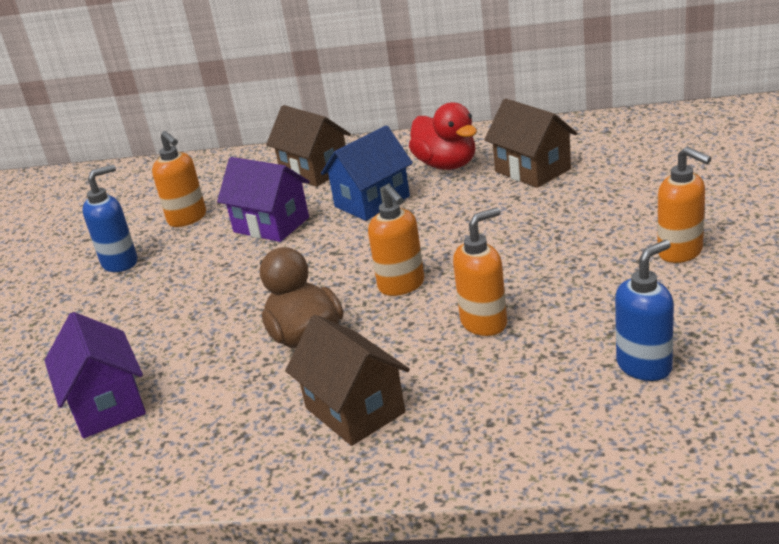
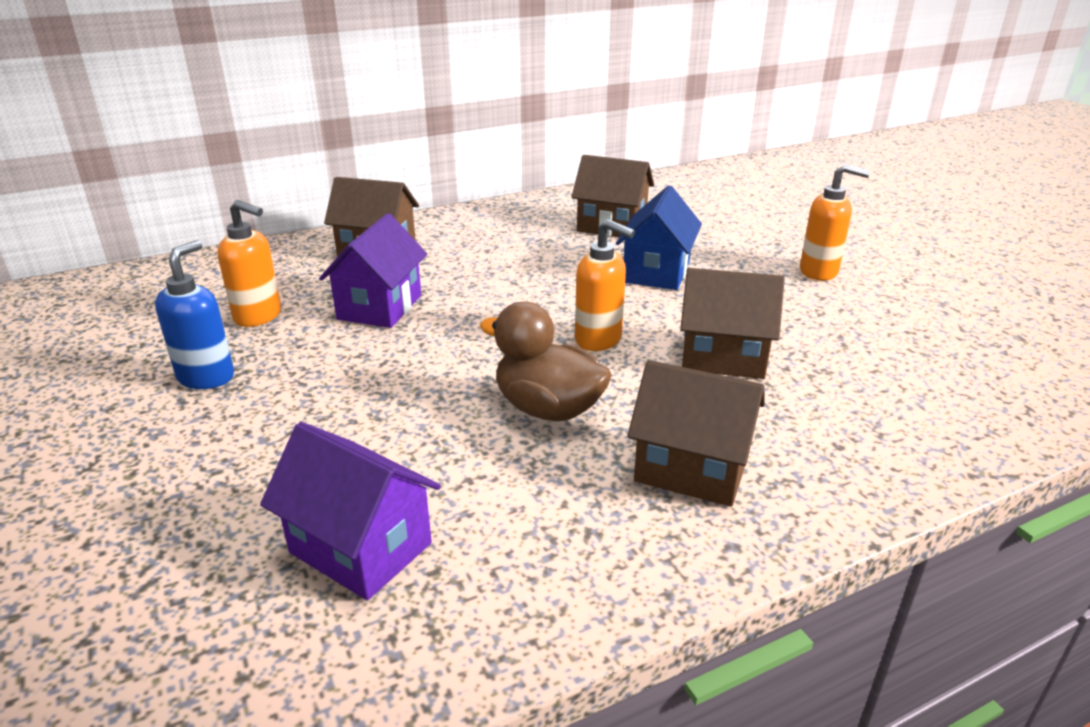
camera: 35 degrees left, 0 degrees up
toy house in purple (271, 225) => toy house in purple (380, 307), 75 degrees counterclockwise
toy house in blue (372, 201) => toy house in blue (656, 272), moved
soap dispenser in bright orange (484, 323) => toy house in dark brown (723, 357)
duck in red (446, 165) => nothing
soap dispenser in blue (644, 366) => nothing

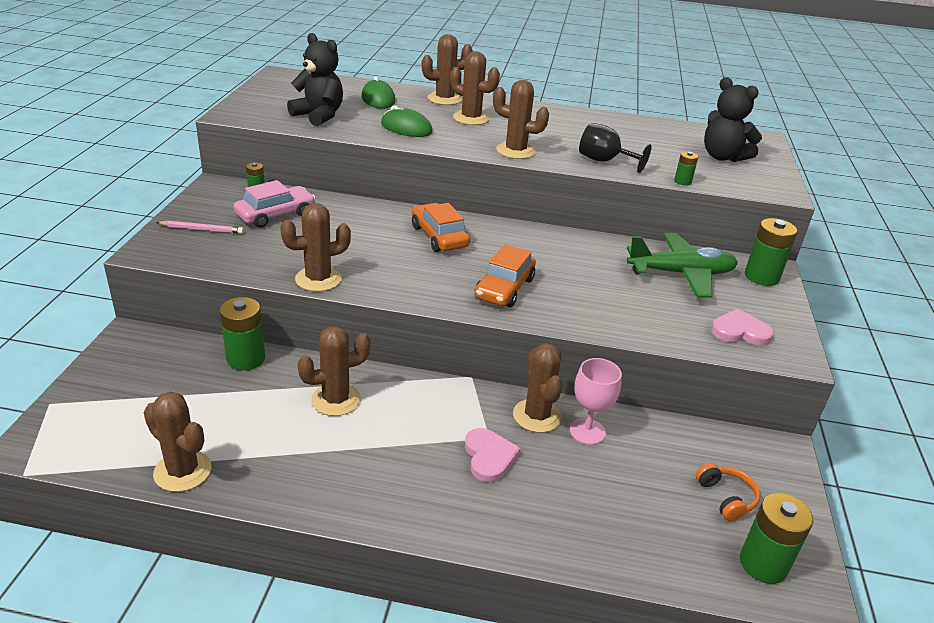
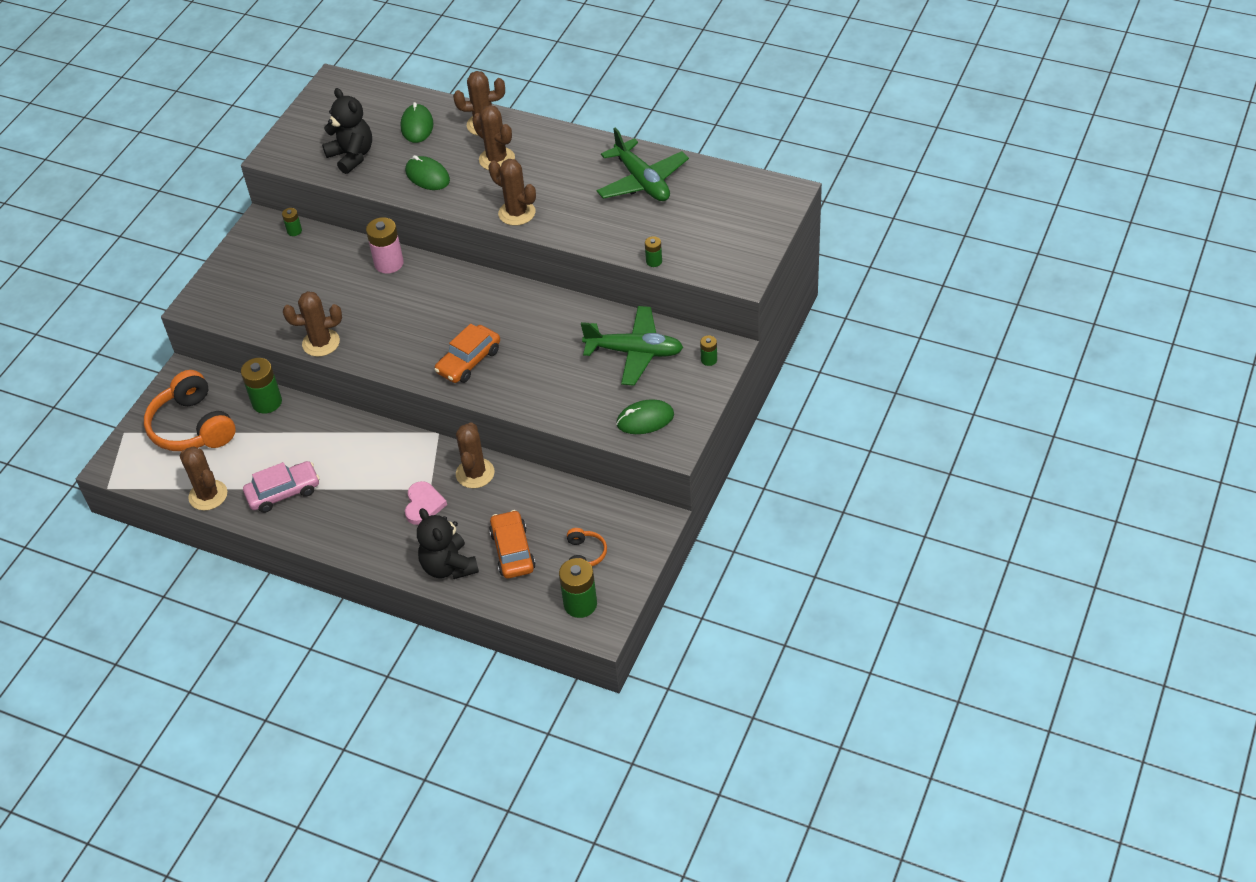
camera: 20 degrees right, 15 degrees up
nothing => headphones in bright orange (192, 427)
car in rosy (275, 214) => car in rosy (283, 492), moved
nothing => AA battery in rosy (389, 263)
teddy bear in ebony (723, 157) => teddy bear in ebony (449, 566), moved
car in bright orange (439, 236) => car in bright orange (512, 551), moved
nothing => aeroplane in leaf-green (642, 181)
heart shape in rosy (740, 331) => mouse in leaf-green (645, 419)
AA battery in leaf-green (761, 277) => AA battery in leaf-green (709, 360), x0.52
pencil in rosy (202, 229) => nothing
saguaro cactus in dark brown (336, 400) => nothing
goblet in rosy (587, 431) => nothing
goblet in ebony (604, 161) => nothing

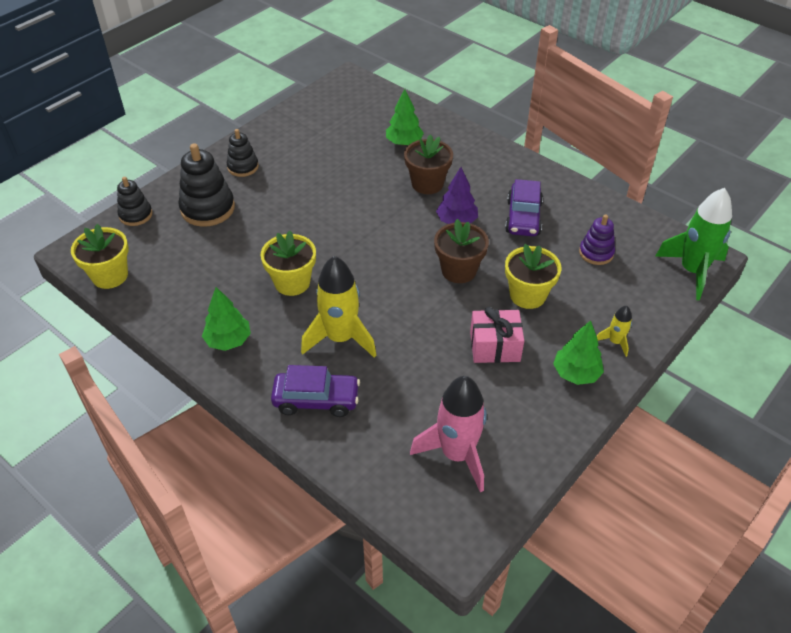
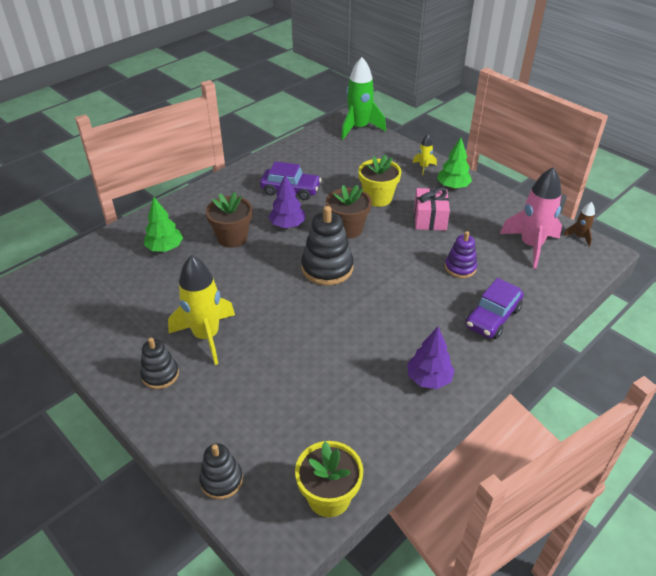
camera: 85 degrees left, 5 degrees down
toy rocket in golden (340, 338) => toy rocket in golden (206, 336), moved
stacking toy in ebony (208, 208) => stacking toy in ebony (327, 268), moved
tree in leaf-green (228, 341) => tree in purple (429, 379)
stacking toy in purple (596, 253) => stacking toy in purple (460, 267), moved
car in purple (316, 400) => car in purple (492, 318), 150 degrees counterclockwise
nothing => toy rocket in dark brown (579, 237)
flower pot in golden (292, 282) => nothing

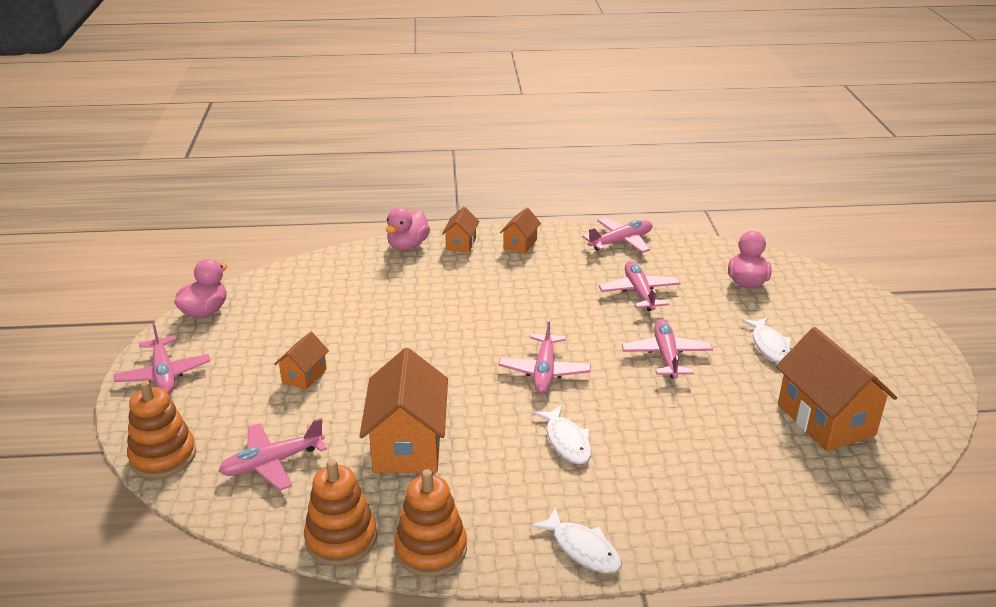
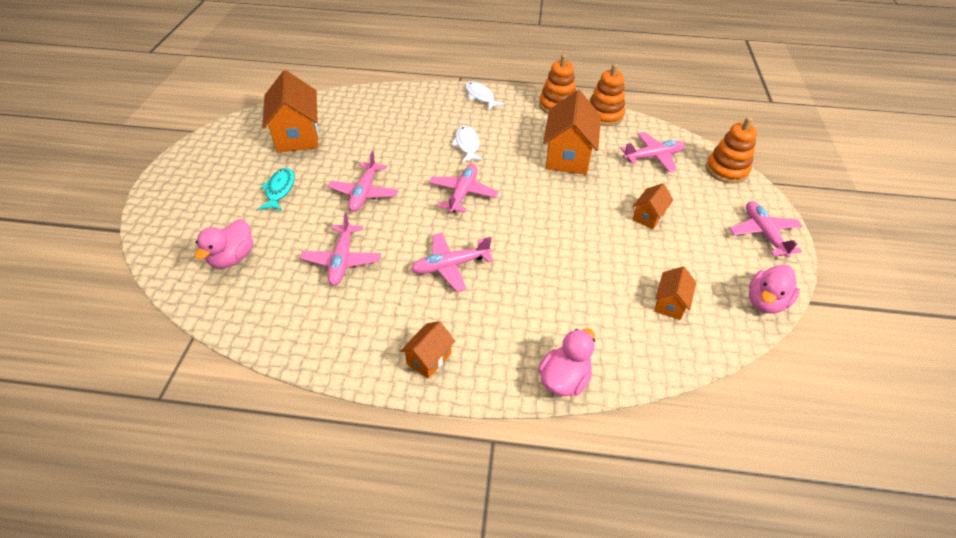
camera: 170 degrees left, 15 degrees up
fish figure in pure white (769, 346) => fish figure in aqua (279, 190)
aeroplane in rosy (621, 242) => aeroplane in rosy (450, 266), moved
toy house in bright orange (461, 244) => toy house in bright orange (670, 303), moved

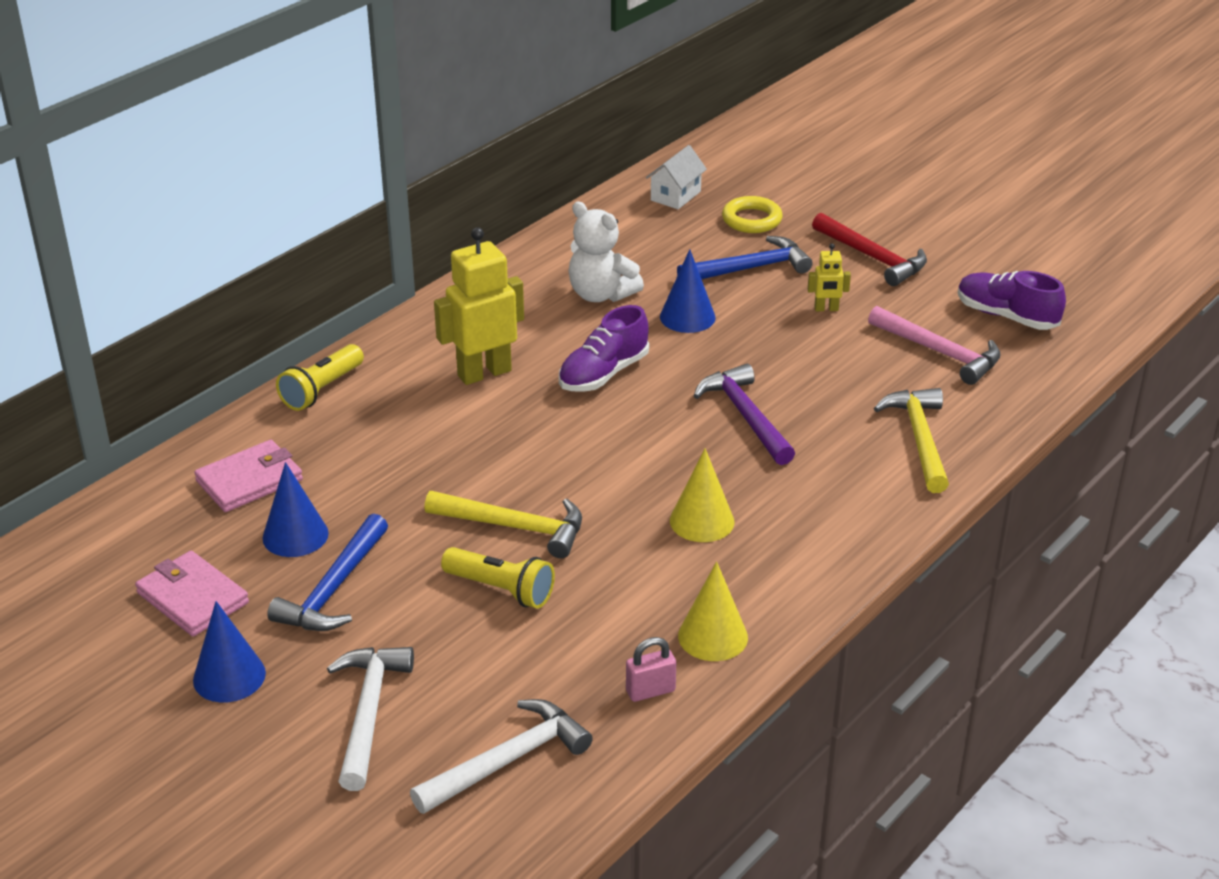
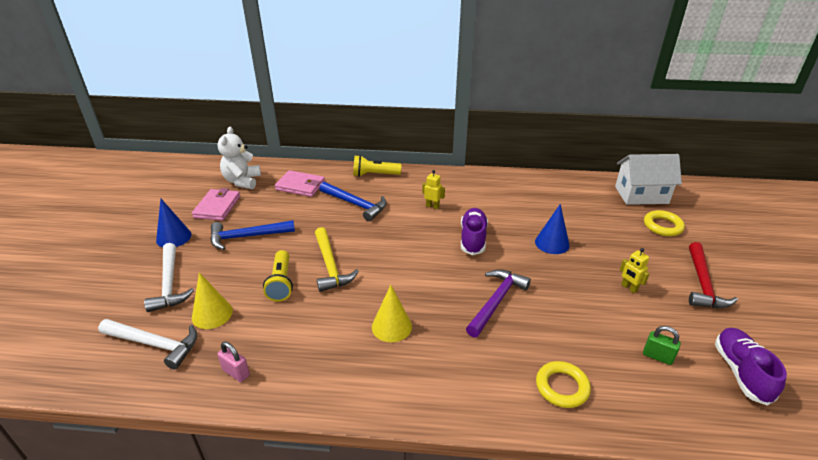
camera: 55 degrees right, 0 degrees up
claw hammer in pure white (369, 712) => claw hammer in pure white (169, 284), 105 degrees clockwise
cone in golden (713, 636) => cone in golden (212, 314), moved
teddy bear in pure white (601, 294) => teddy bear in pure white (242, 181), moved
claw hammer in blue (750, 269) => claw hammer in blue (356, 204), moved
toy robot in golden (484, 373) => toy robot in golden (432, 206), x0.47
sneaker in purple (603, 374) => sneaker in purple (473, 239), 90 degrees clockwise
claw hammer in golden (919, 439) => torus in golden (562, 387)
toy house in pure white (675, 196) => toy house in pure white (641, 195), x1.67
claw hammer in rosy (940, 353) => padlock in leaf-green (657, 356)
cone in blue (295, 535) => nothing

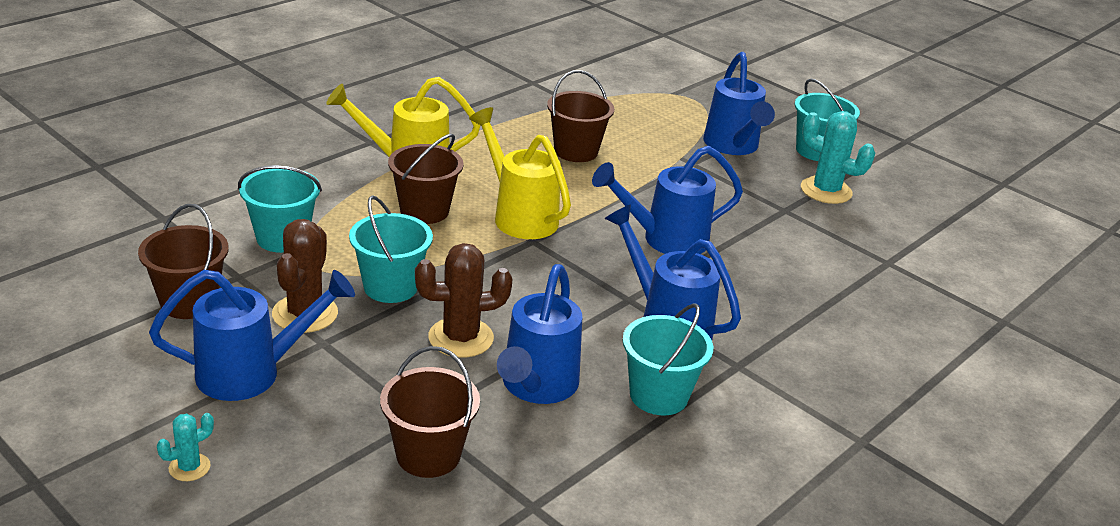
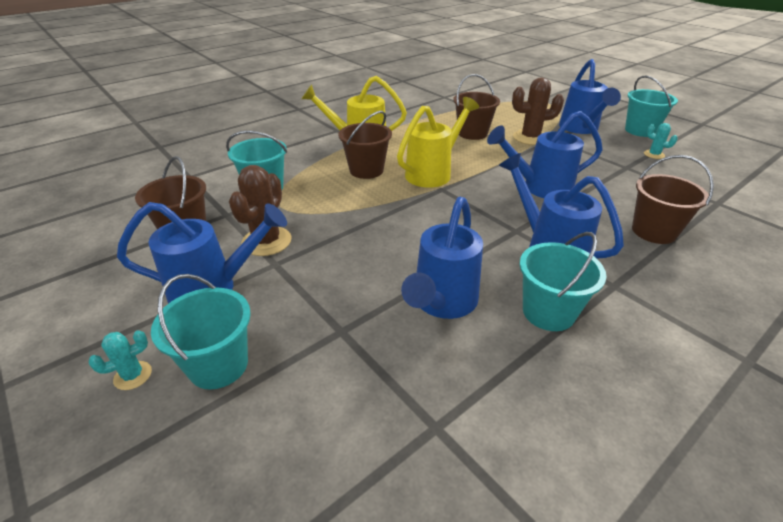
camera: 10 degrees right, 5 degrees up
sand bucket in aqua (390, 287) => sand bucket in aqua (218, 365), moved
watering pot in golden (519, 216) => watering pot in golden (433, 173), 75 degrees clockwise
saguaro cactus in dark brown (461, 338) => saguaro cactus in dark brown (530, 138), moved
sand bucket in dark brown (428, 455) => sand bucket in dark brown (654, 231), moved
saguaro cactus in aqua (826, 191) => saguaro cactus in aqua (654, 154), x0.52

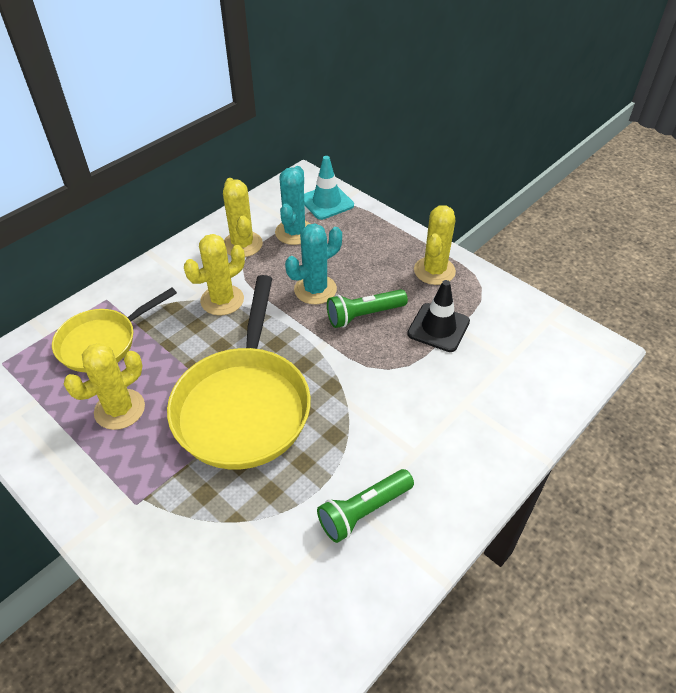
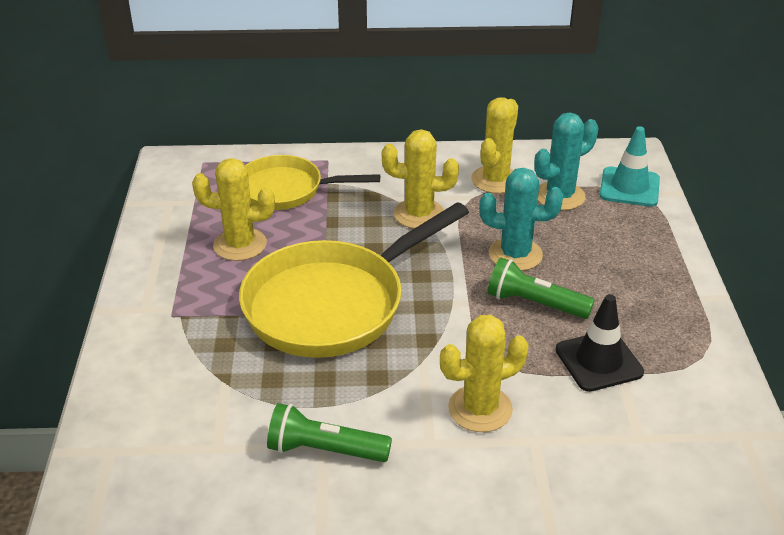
camera: 45 degrees right, 10 degrees down
saguaro cactus in golden (434, 271) => saguaro cactus in golden (480, 409), moved

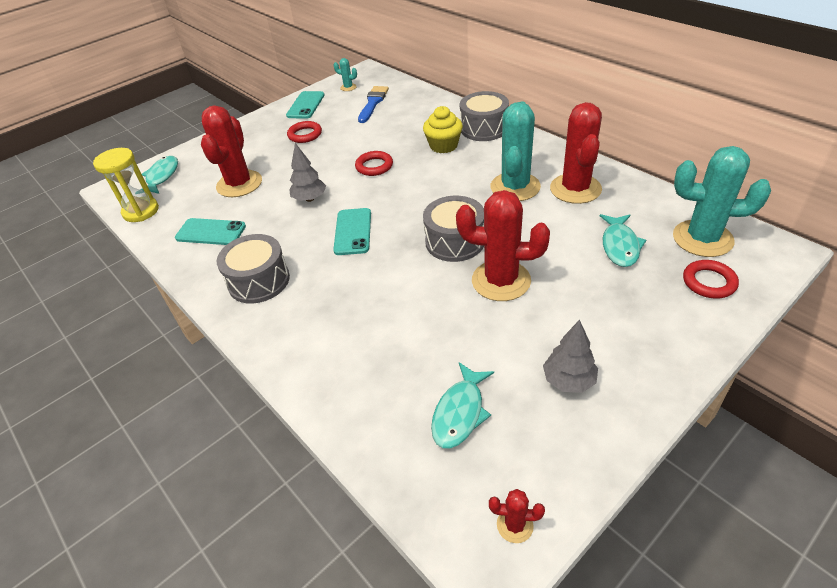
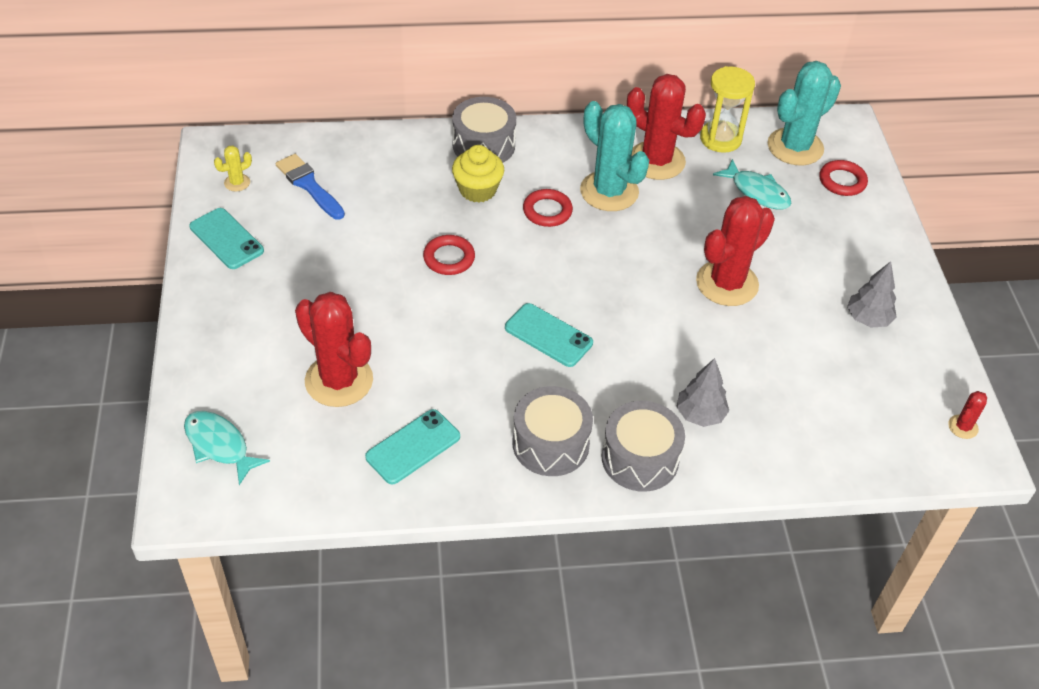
camera: 60 degrees left, 5 degrees up
saguaro cactus in aqua (348, 87) => saguaro cactus in golden (237, 183)
torus in red (305, 135) => torus in red (547, 211), moved
drum in ash-grey (455, 241) => drum in ash-grey (640, 458), moved
tree in ash-grey (310, 199) => tree in ash-grey (700, 415), moved
sandglass in golden (141, 211) => sandglass in golden (720, 139), moved
fish figure in aqua (460, 412) => nothing

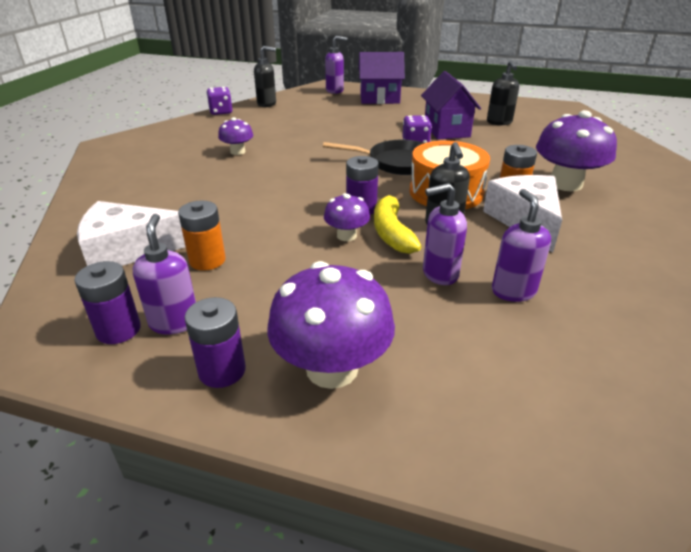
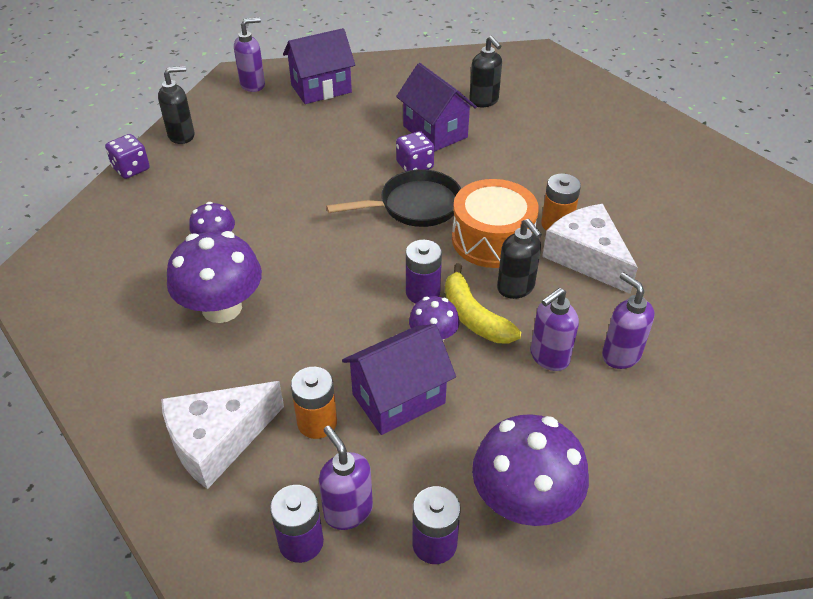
camera: 25 degrees left, 10 degrees up
mushroom in purple (565, 184) => mushroom in purple (222, 308), moved
nothing => toy house in purple (398, 398)

